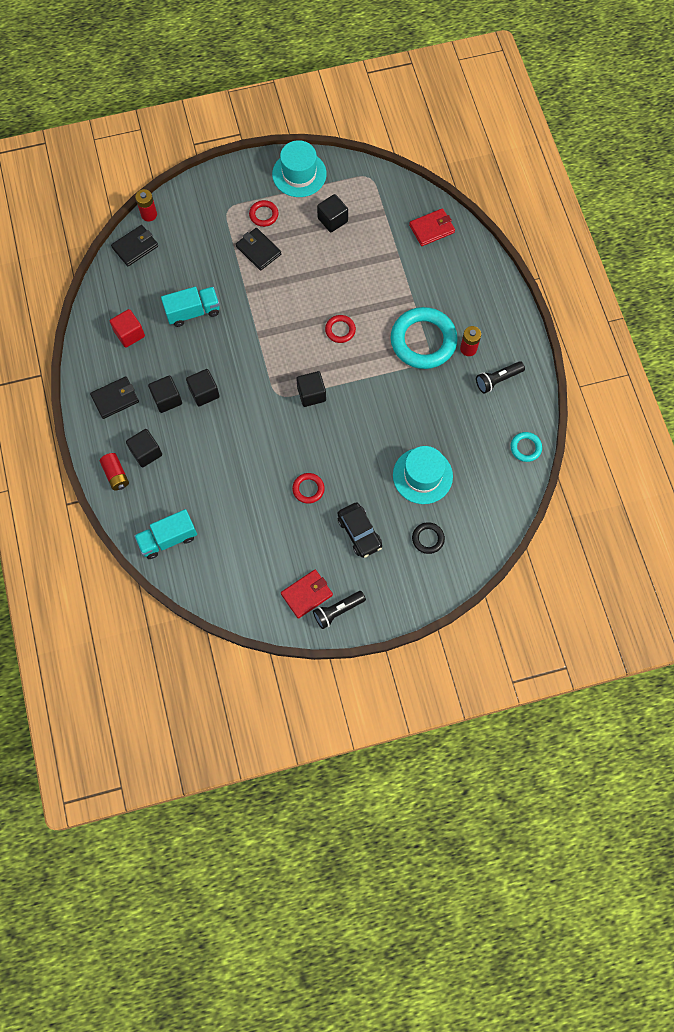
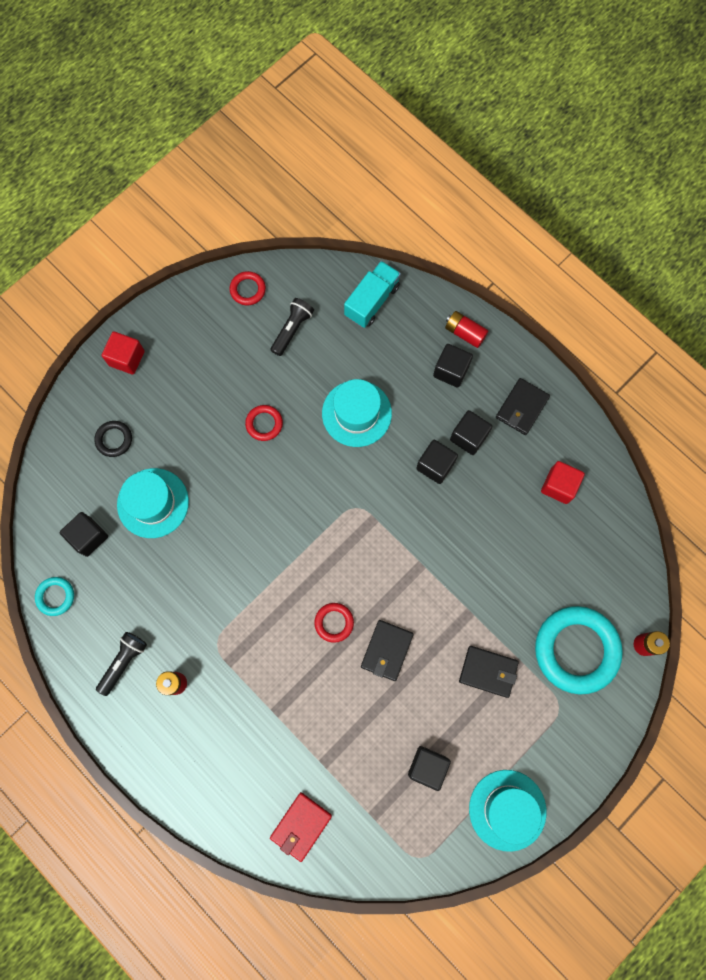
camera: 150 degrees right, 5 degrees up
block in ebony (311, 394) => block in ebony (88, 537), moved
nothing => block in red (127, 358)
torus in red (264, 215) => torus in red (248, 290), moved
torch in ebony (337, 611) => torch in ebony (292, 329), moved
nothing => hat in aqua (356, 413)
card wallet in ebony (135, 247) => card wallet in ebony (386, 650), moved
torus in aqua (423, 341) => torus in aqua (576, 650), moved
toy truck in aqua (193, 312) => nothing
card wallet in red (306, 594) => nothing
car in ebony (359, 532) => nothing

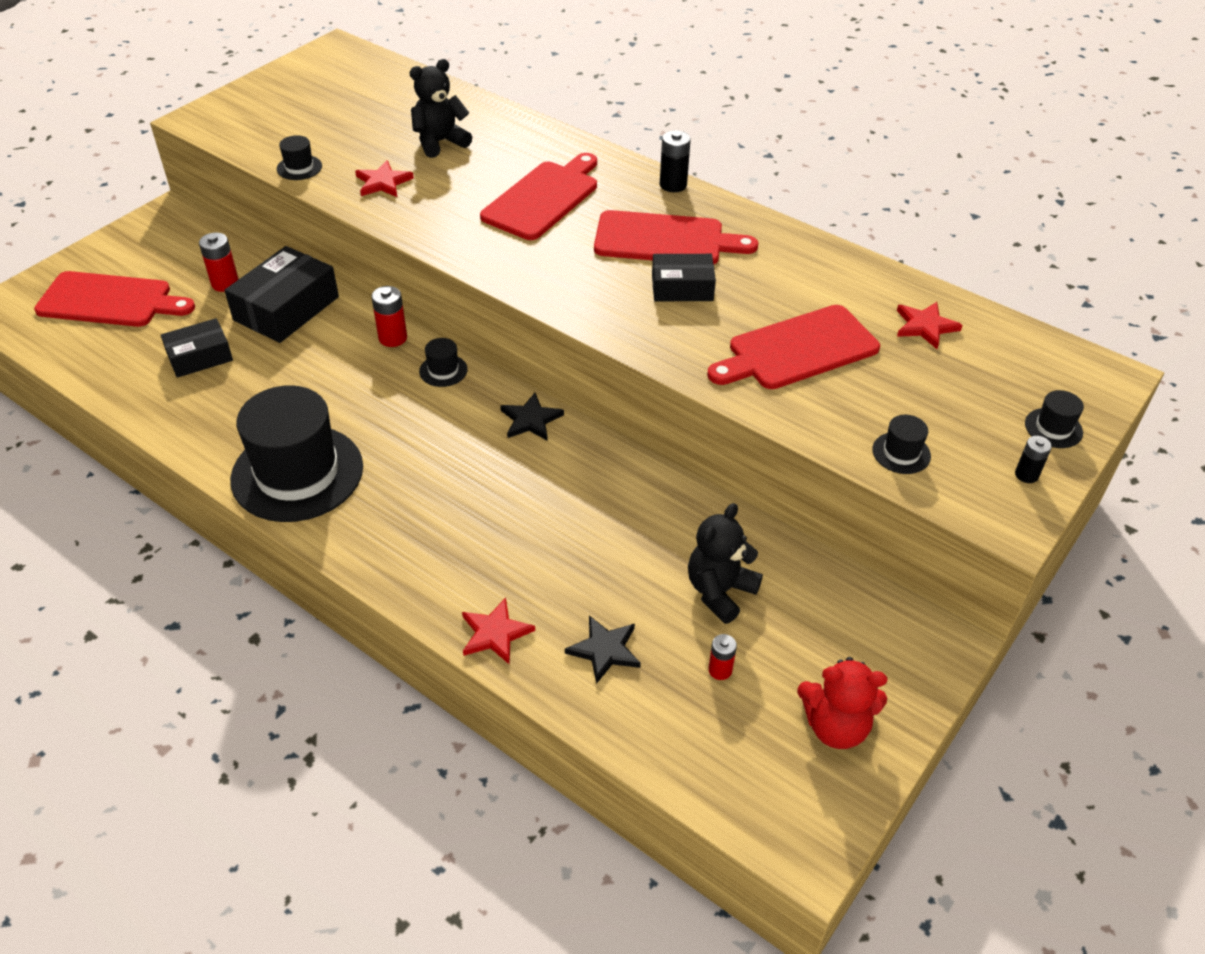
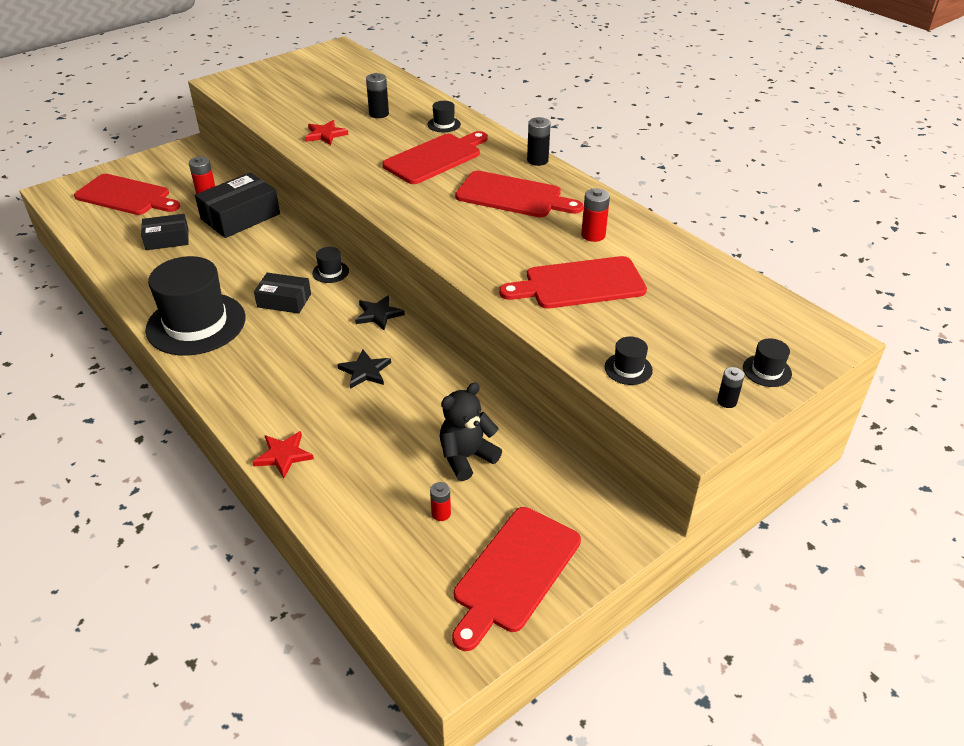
camera: 15 degrees right, 5 degrees down
parcel in ebony (682, 288) => parcel in ebony (284, 300), moved
star shape in ebony (604, 650) => star shape in ebony (365, 371), moved
teddy bear in ebony (440, 142) => AA battery in ebony (379, 114)
hat in ebony (299, 167) => hat in ebony (444, 124), moved
teddy bear in red (835, 726) => bread board in red (514, 573)
AA battery in red (393, 338) => AA battery in red (593, 235), moved
star shape in red (925, 326) => nothing

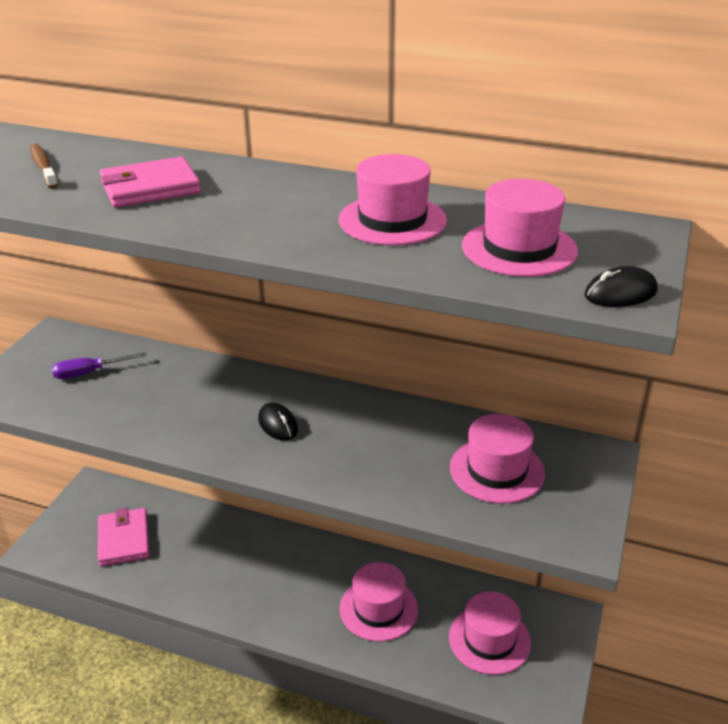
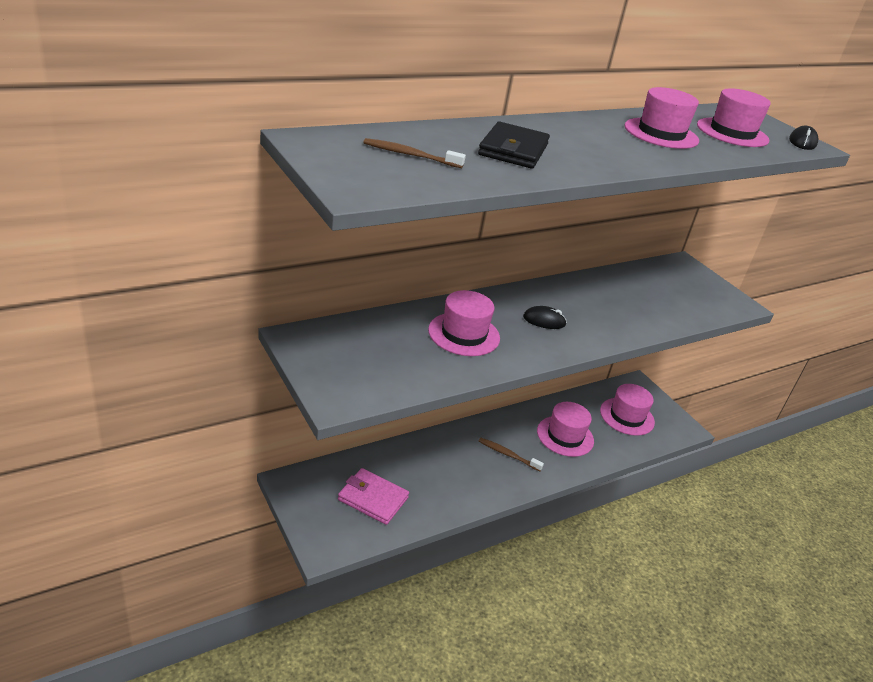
camera: 55 degrees left, 0 degrees up
hat in rosy (497, 470) => hat in rosy (464, 334), moved
card wallet in rosy (150, 188) => card wallet in ebony (513, 150)
nothing => tooth brush in dark brown (508, 455)
hand screwdriver in purple (89, 373) => nothing

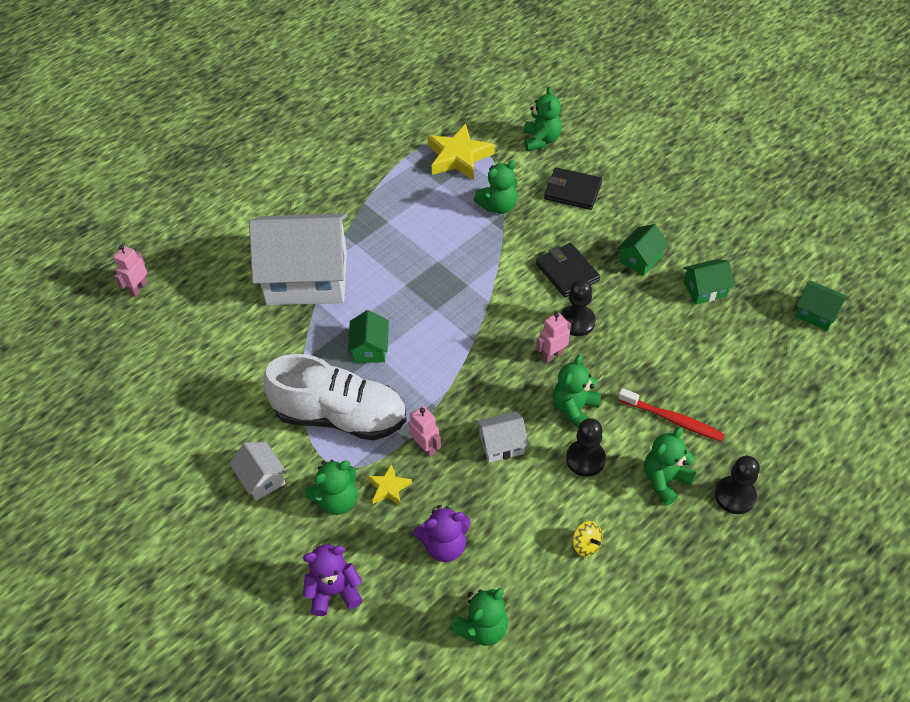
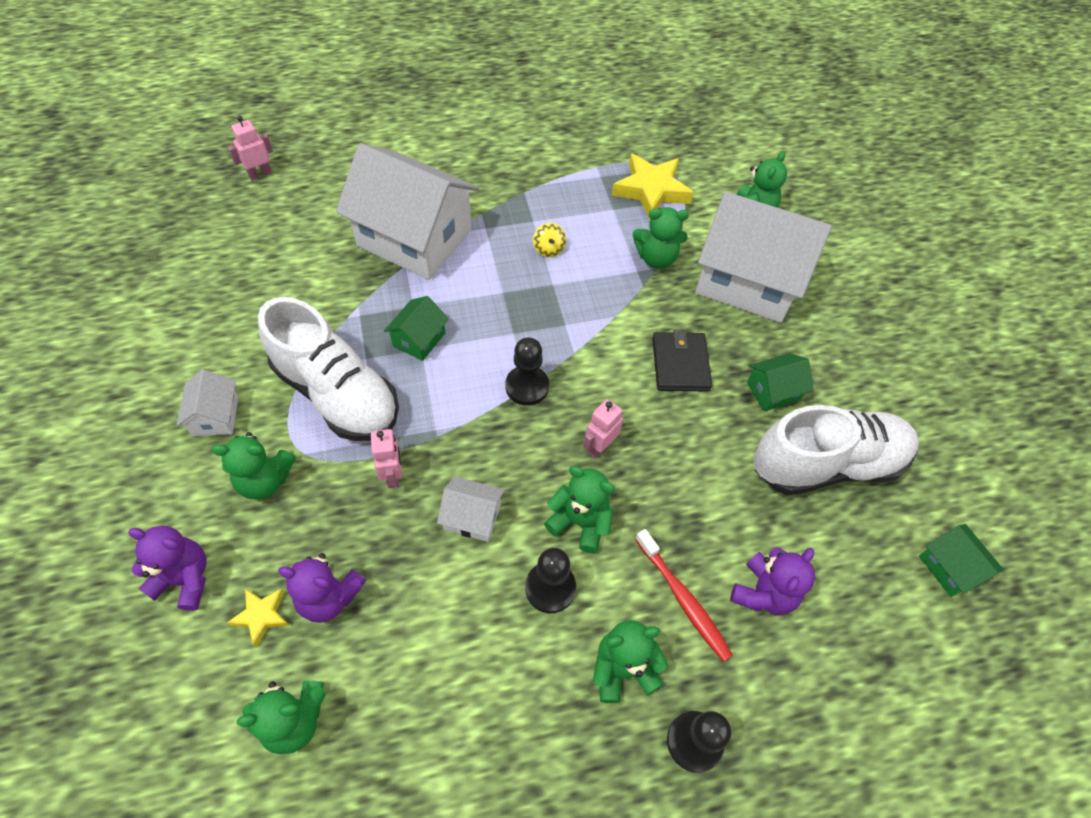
camera: 25 degrees right, 5 degrees up
star shape in golden (389, 488) => star shape in golden (262, 616), moved
chess pawn in ebony (577, 322) => chess pawn in ebony (527, 386), moved
whirligig in golden (586, 544) => whirligig in golden (549, 249), moved
teddy bear in leaf-green (574, 409) => teddy bear in leaf-green (580, 522), 60 degrees clockwise
toy robot in rosy (552, 355) => toy robot in rosy (599, 447), 45 degrees counterclockwise
card wallet in ebony (572, 191) => toy house in pure white (747, 280)
nothing => teddy bear in purple (763, 592)
toy house in leaf-green (705, 289) => sneaker in pure white (826, 464)

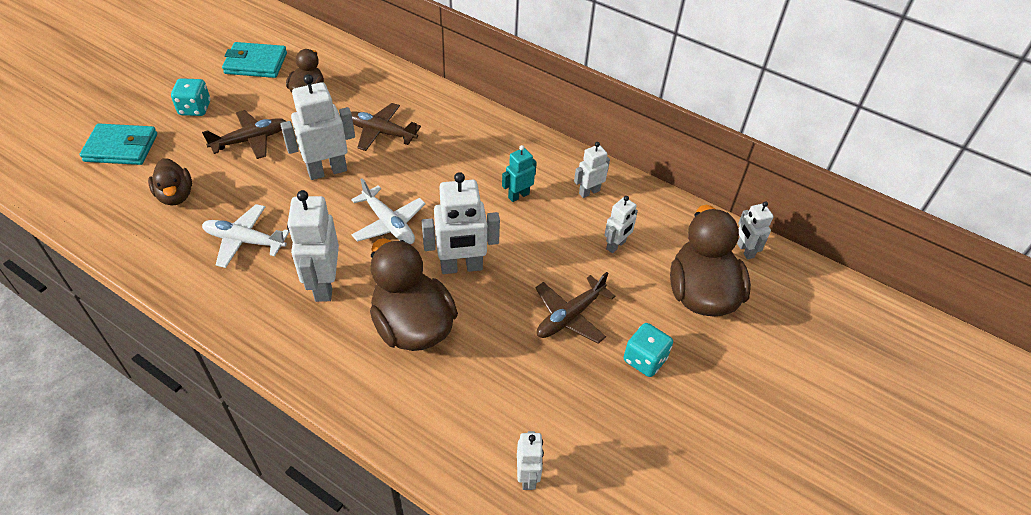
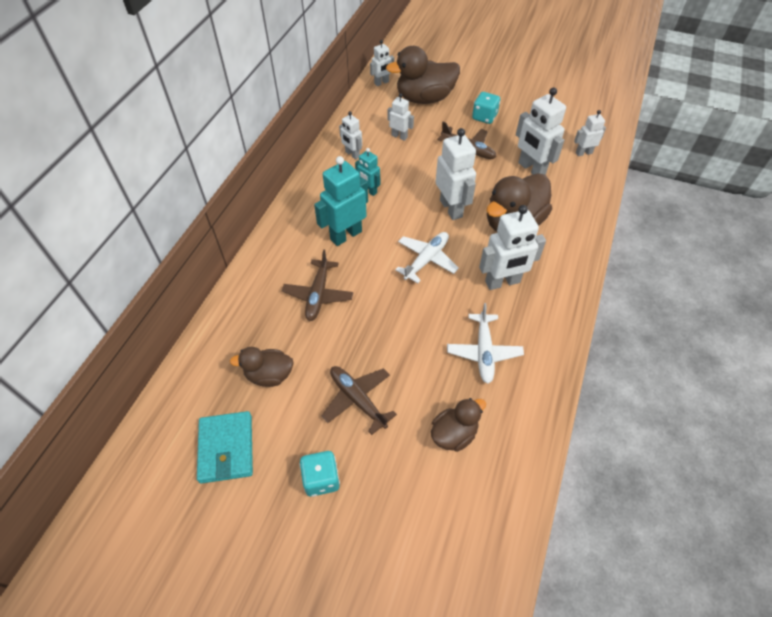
camera: 100 degrees left, 5 degrees up
nothing => toy robot in aqua (346, 235)
toy robot in pure white (327, 171) => toy robot in pure white (531, 169), moved
card wallet in aqua (121, 148) => nothing

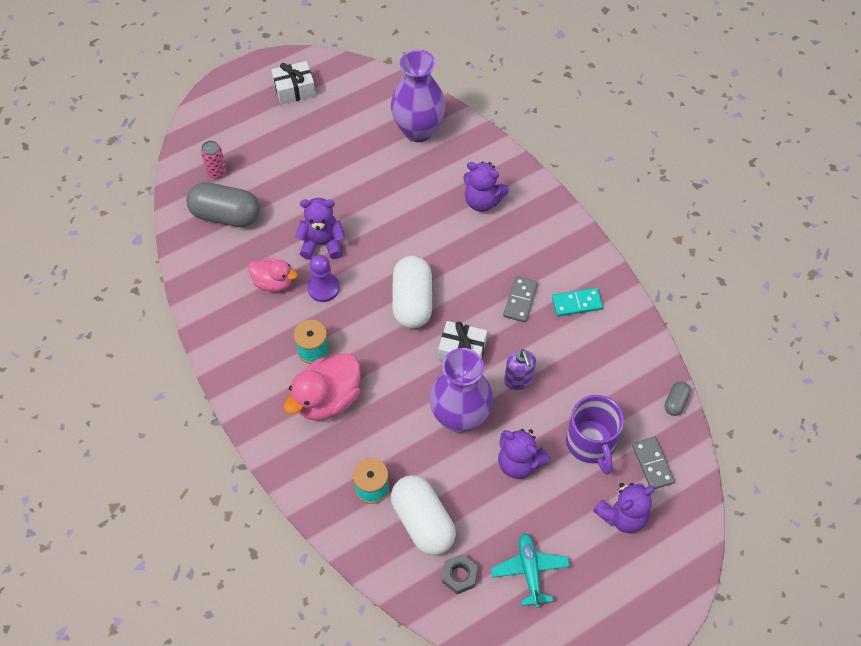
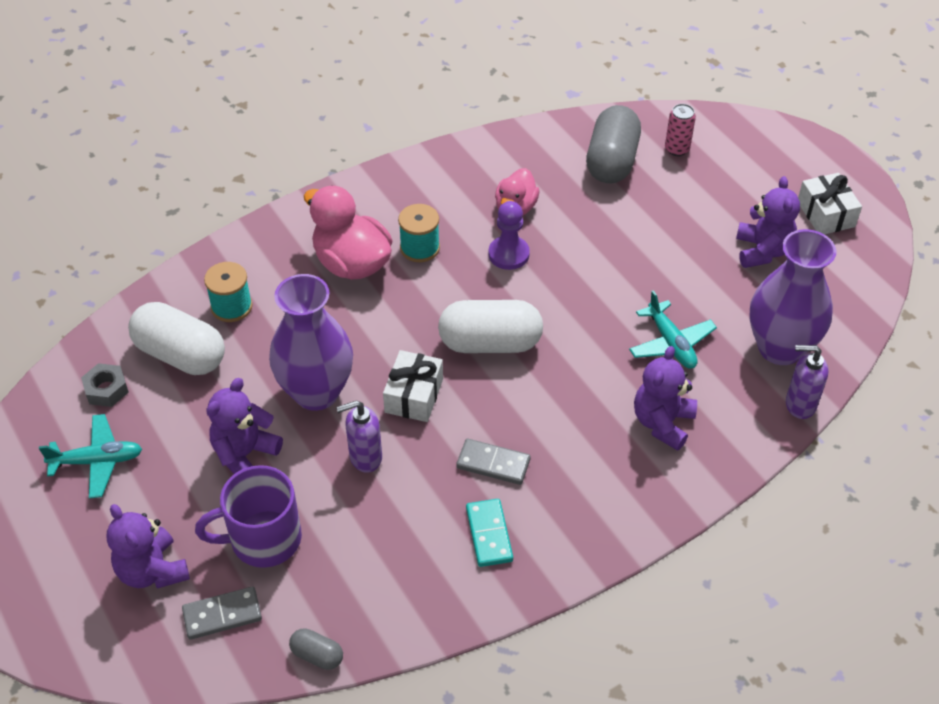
camera: 90 degrees right, 10 degrees down
pill in pure white (423, 521) => pill in pure white (181, 355), 60 degrees clockwise
nothing => aeroplane in aqua (671, 343)
teddy bear in purple (322, 243) => teddy bear in purple (762, 251), moved
nothing => soap dispenser in purple (800, 404)

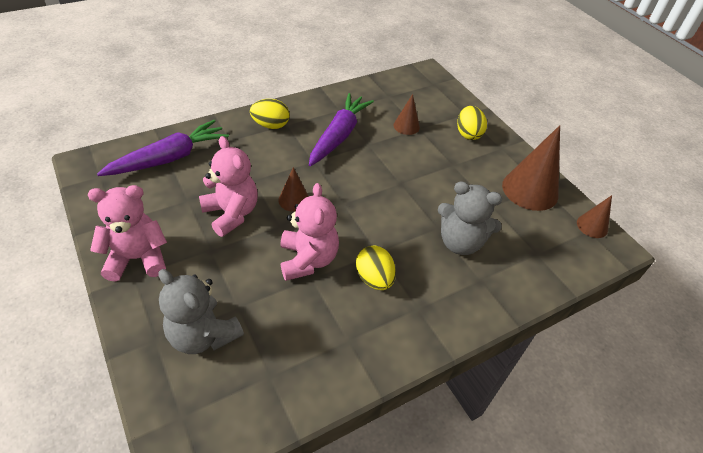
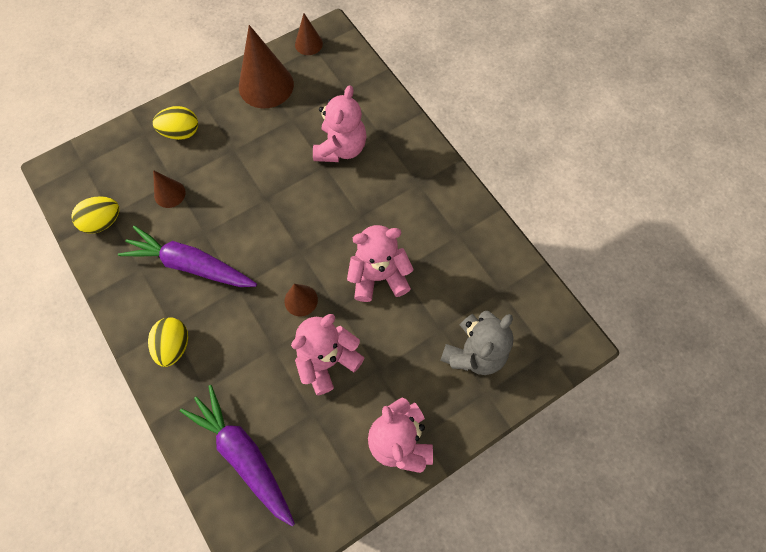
camera: 90 degrees left, 20 degrees up
egg shape in golden (374, 279) => egg shape in golden (103, 222), moved
teddy bear in ash-grey (460, 242) => teddy bear in rosy (341, 148)

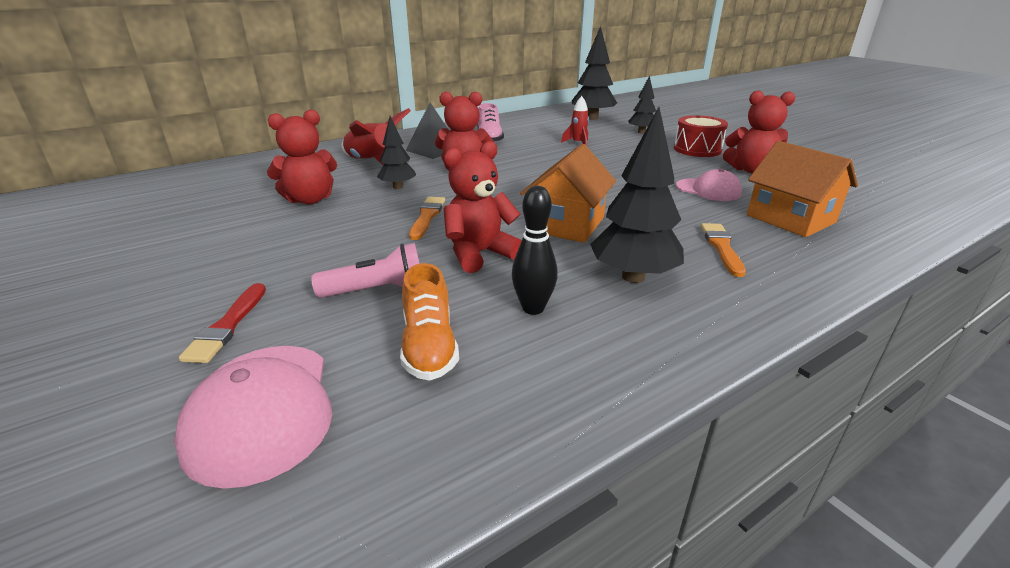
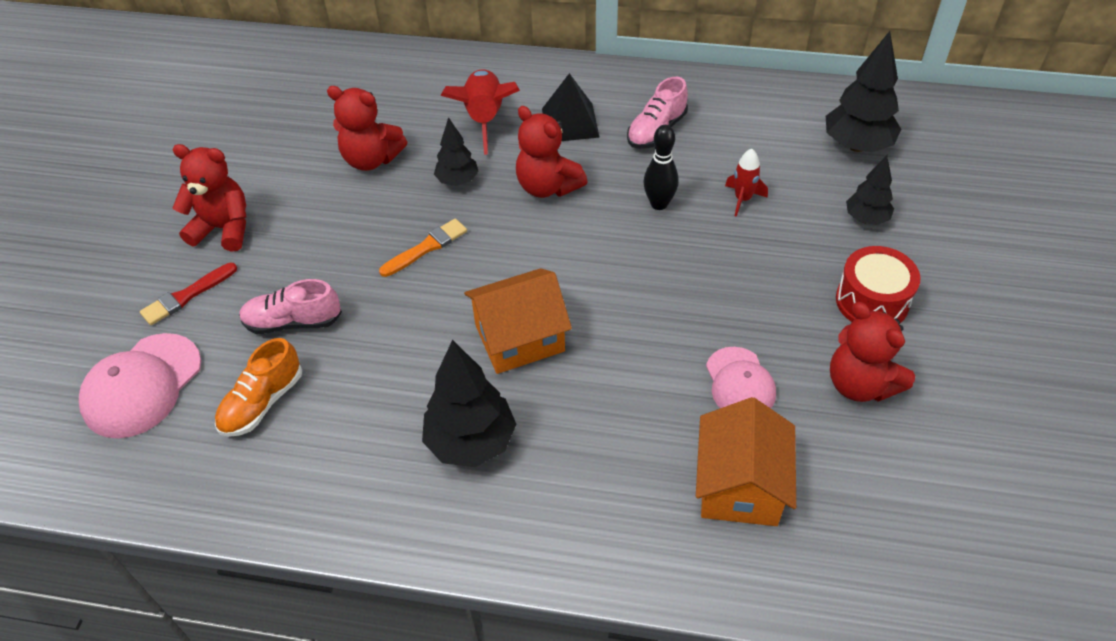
camera: 45 degrees right, 20 degrees up
teddy bear in red (479, 254) => teddy bear in red (223, 229), moved
torch in rosy (377, 291) => sneaker in rosy (293, 322)
skittle in ebony (533, 308) => skittle in ebony (659, 204), moved
paintbrush in bright orange (722, 247) => nothing

